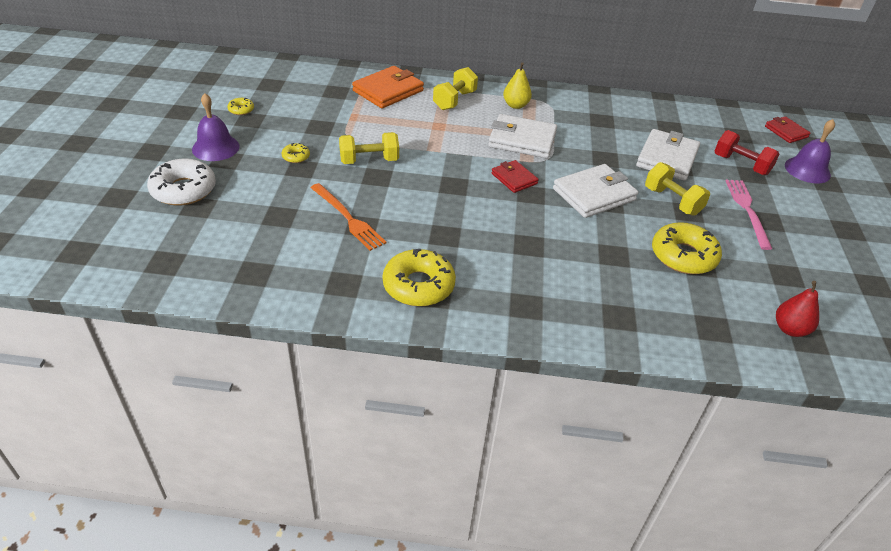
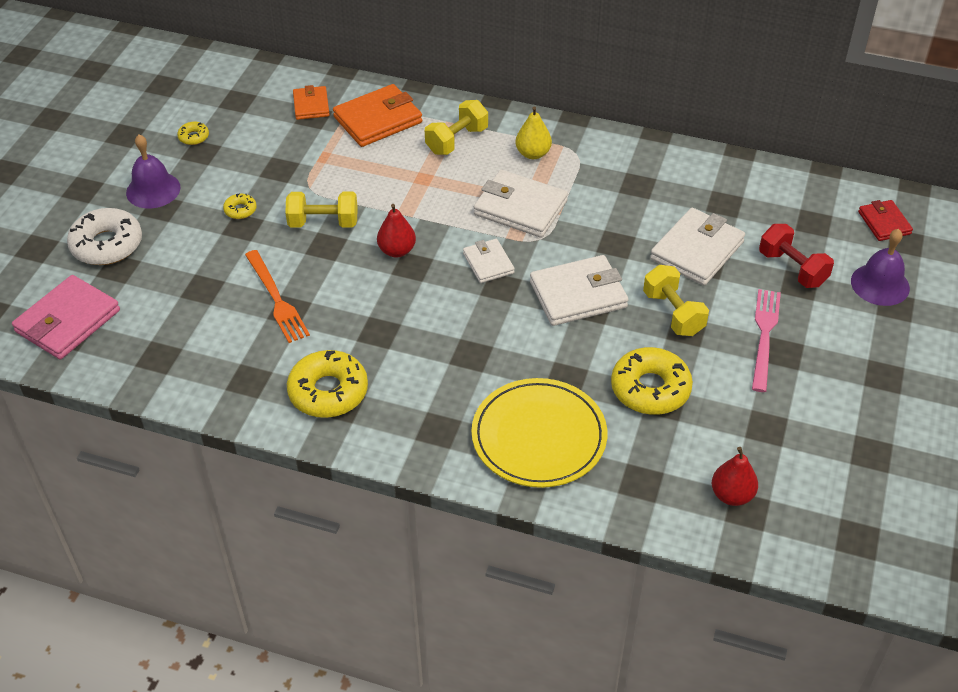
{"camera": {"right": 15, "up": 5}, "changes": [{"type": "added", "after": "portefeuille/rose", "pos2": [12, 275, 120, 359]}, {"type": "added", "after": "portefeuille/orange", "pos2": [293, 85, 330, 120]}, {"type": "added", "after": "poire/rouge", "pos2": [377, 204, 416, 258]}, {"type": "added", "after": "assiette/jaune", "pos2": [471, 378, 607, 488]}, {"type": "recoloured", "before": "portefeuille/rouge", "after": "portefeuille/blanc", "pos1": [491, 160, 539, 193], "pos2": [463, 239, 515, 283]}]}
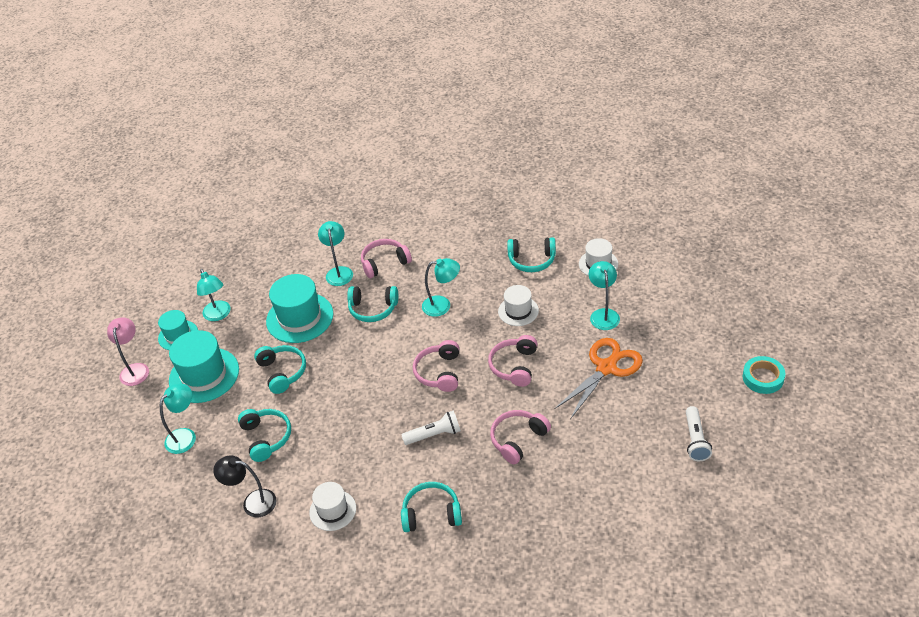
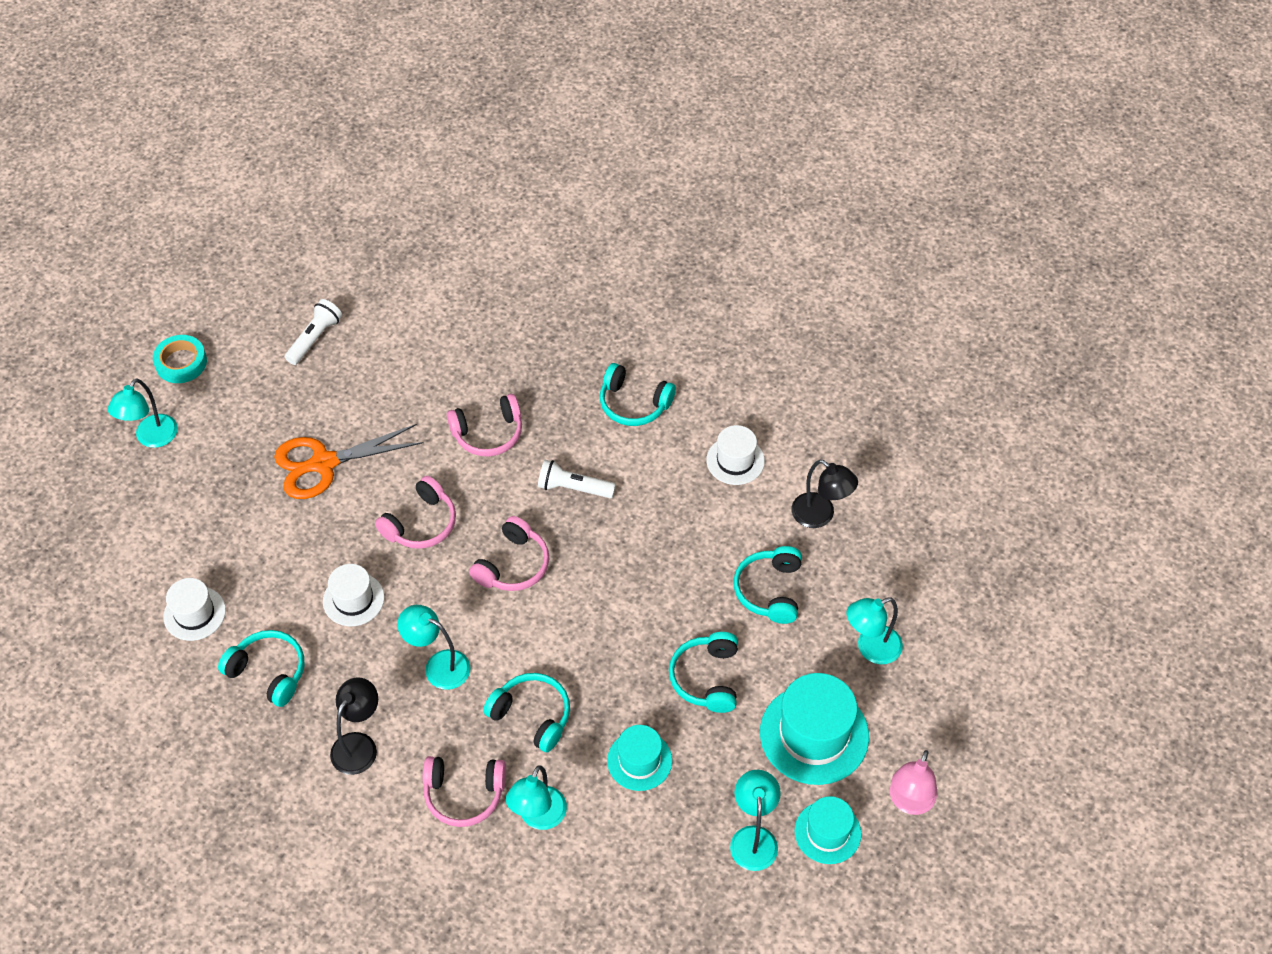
{"camera": {"right": -155, "up": 10}, "changes": [{"type": "added", "after": "lampe/noir", "pos2": [330, 677, 378, 775]}, {"type": "moved", "before": "lampe/turquoise", "pos1": [589, 261, 620, 330], "pos2": [108, 378, 178, 448]}, {"type": "resized", "before": "chapeau/turquoise", "pos1": [266, 274, 333, 343], "pos2": [607, 725, 672, 791], "scale": 0.59}]}
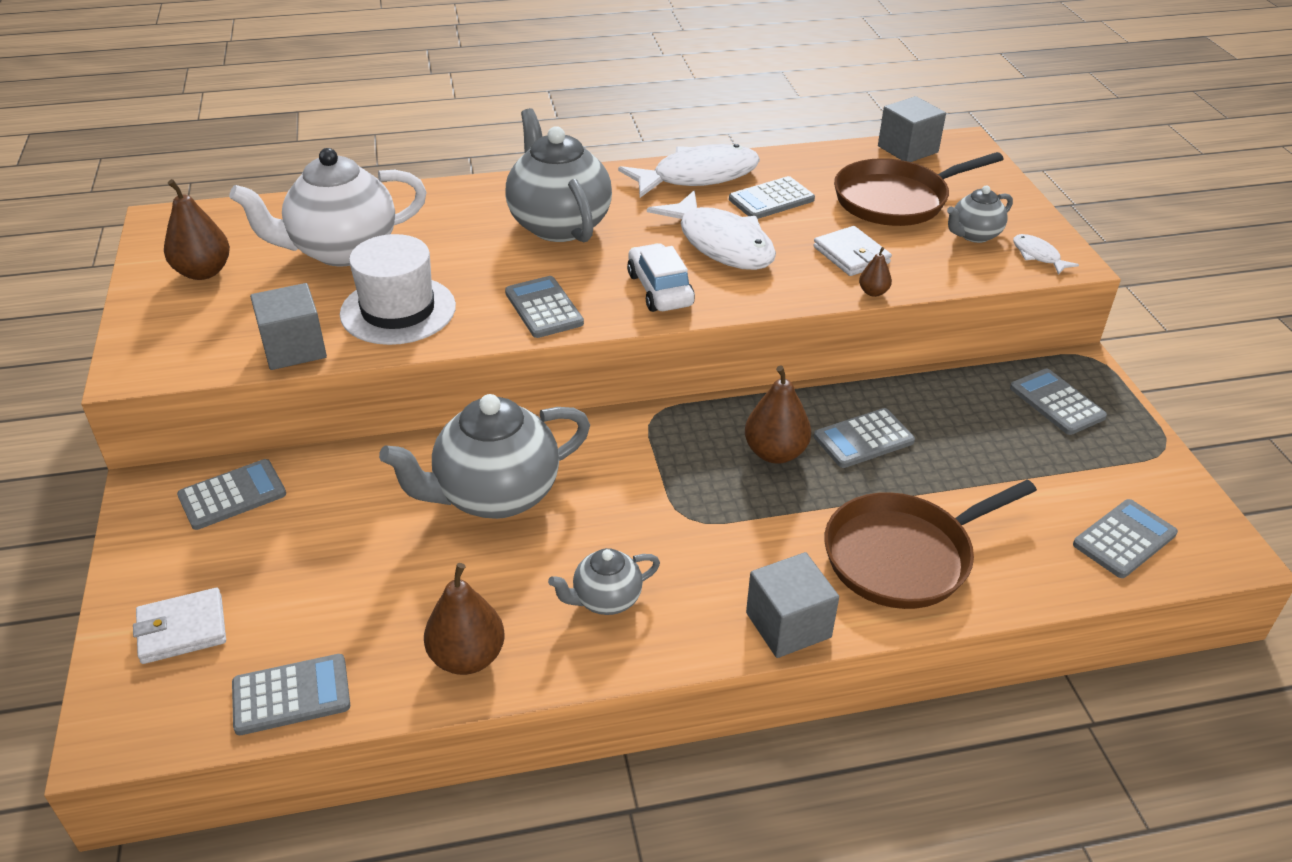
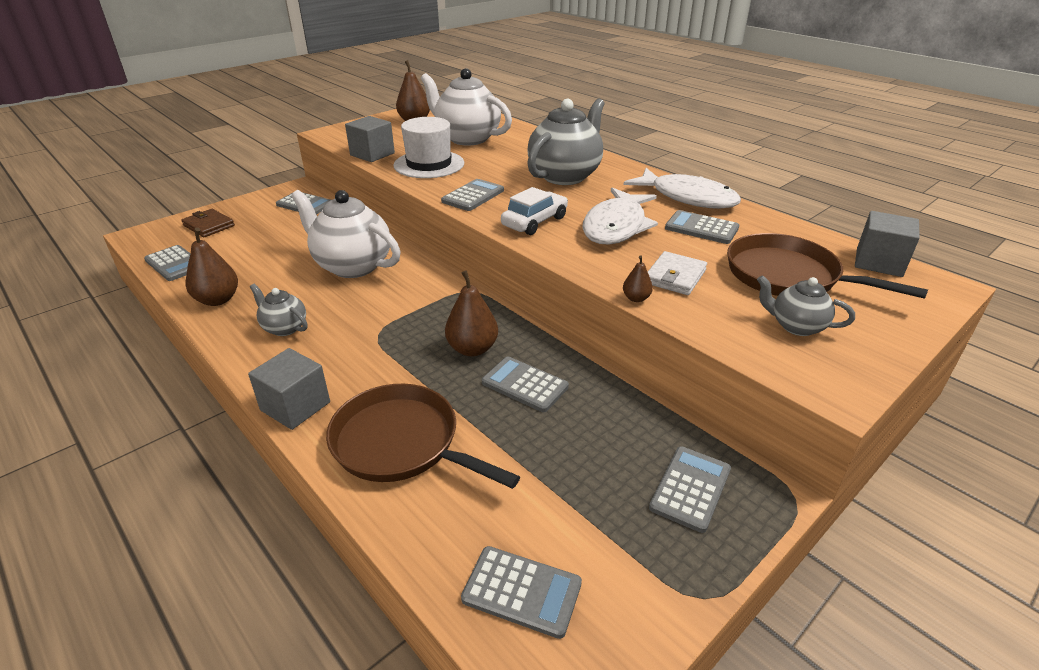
{"camera": {"right": 60, "up": -5}, "changes": [{"type": "removed", "before": "poisson/blanc", "pos1": [1013, 234, 1079, 275]}, {"type": "recoloured", "before": "portefeuille/blanc", "after": "portefeuille/marron", "pos1": [133, 588, 226, 664], "pos2": [181, 209, 235, 237]}, {"type": "recoloured", "before": "théière/gris", "after": "théière/blanc", "pos1": [379, 394, 590, 519], "pos2": [291, 190, 401, 278]}]}
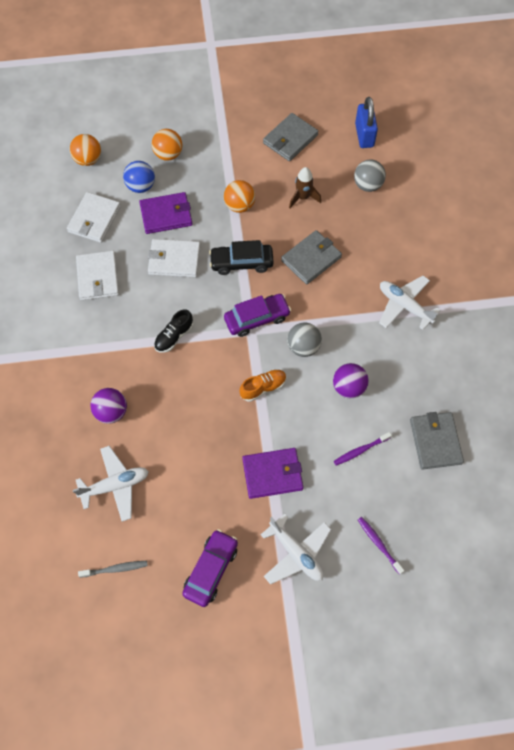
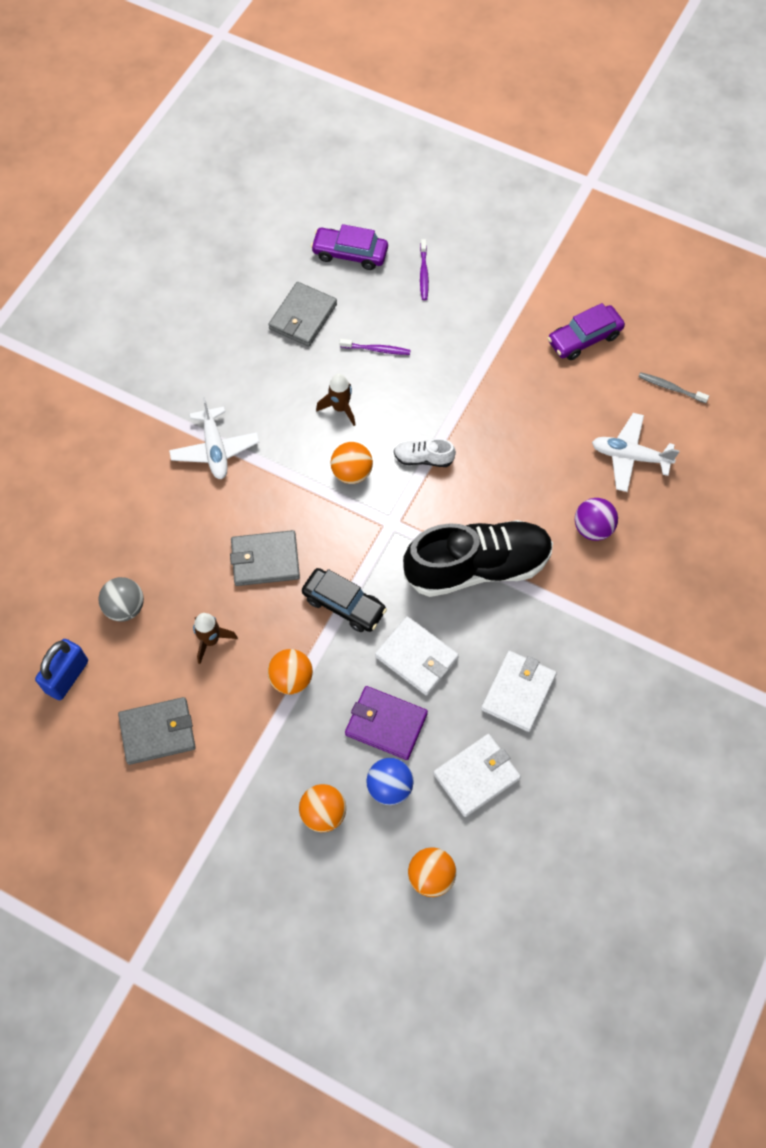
{"camera": {"right": -145, "up": 0}, "changes": [{"type": "removed", "before": "portefeuille/violet", "pos1": [242, 448, 303, 499]}, {"type": "removed", "before": "avion/blanc", "pos1": [261, 514, 331, 584]}, {"type": "moved", "before": "voiture/violet", "pos1": [224, 294, 291, 337], "pos2": [311, 224, 388, 270]}, {"type": "replaced", "before": "balle/violet", "after": "fusée/marron", "pos1": [333, 363, 369, 398], "pos2": [316, 374, 355, 426]}, {"type": "recoloured", "before": "chaussure/orange", "after": "chaussure/blanc", "pos1": [239, 369, 286, 402], "pos2": [394, 438, 456, 467]}, {"type": "recoloured", "before": "balle/gris", "after": "balle/orange", "pos1": [287, 322, 322, 357], "pos2": [331, 442, 373, 484]}, {"type": "resized", "before": "chaussure/noir", "pos1": [154, 309, 194, 353], "pos2": [403, 520, 553, 597], "scale": 2.38}]}
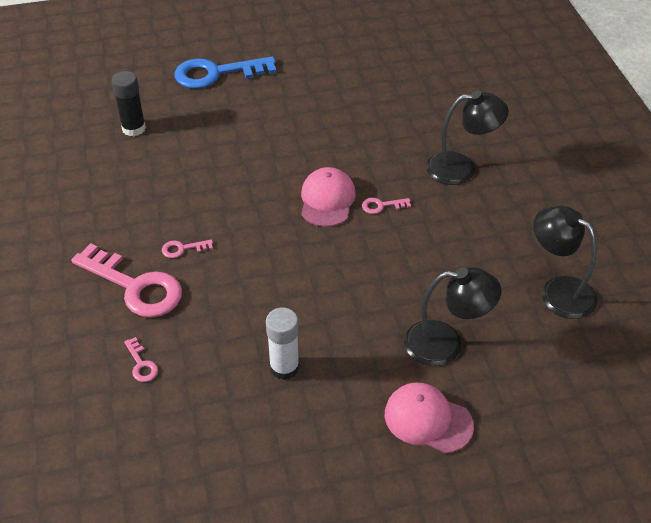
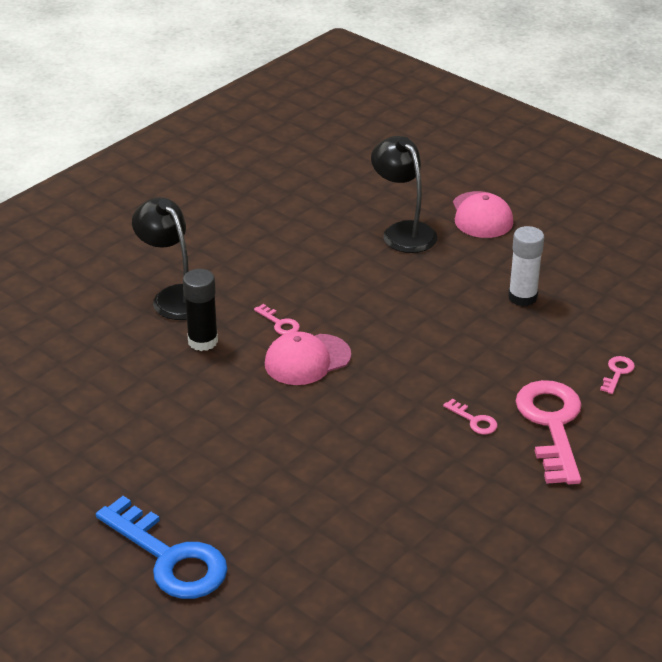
{"camera": {"right": -125, "up": -10}, "changes": [{"type": "removed", "before": "lampe/noir", "pos1": [534, 206, 598, 319]}, {"type": "moved", "before": "bâton de colle/noir", "pos1": [111, 71, 146, 136], "pos2": [183, 269, 218, 351]}]}
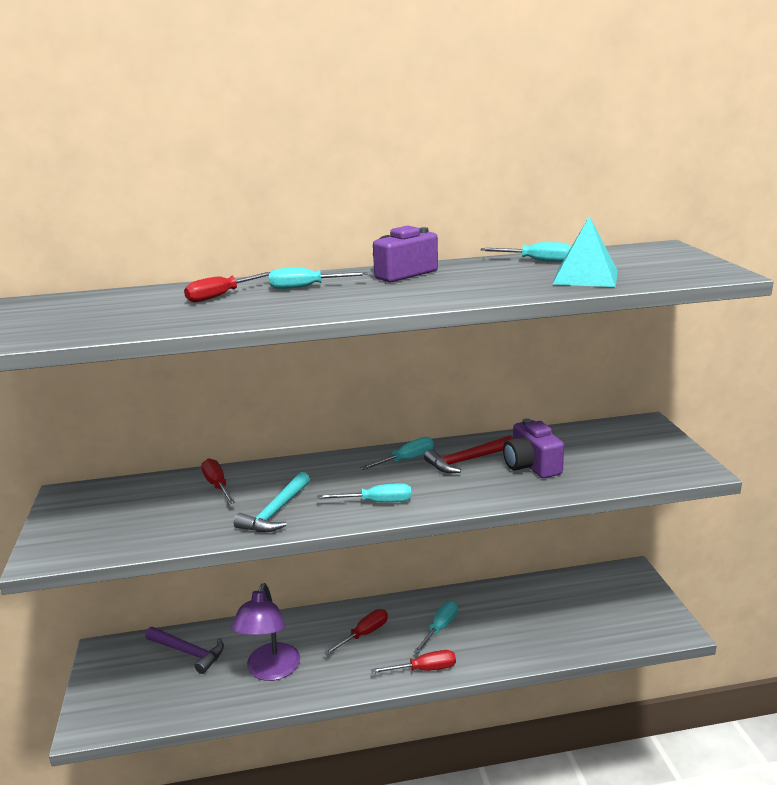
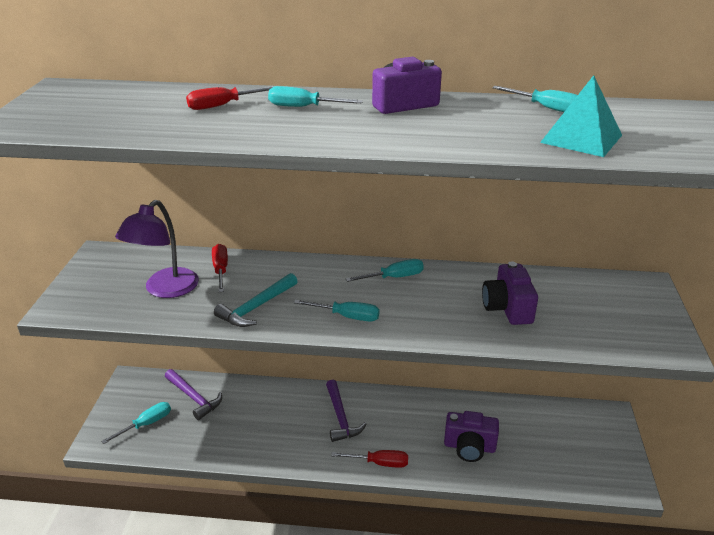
{"camera": {"right": 15, "up": 10}, "changes": [{"type": "removed", "before": "marteau/rouge", "pos1": [424, 436, 513, 473]}, {"type": "added", "after": "appareil photo/violet", "pos2": [444, 411, 499, 462]}, {"type": "moved", "before": "lampe/violet", "pos1": [231, 583, 300, 681], "pos2": [115, 200, 199, 298]}, {"type": "moved", "before": "tournevis/turquoise", "pos1": [414, 601, 458, 654], "pos2": [101, 402, 171, 444]}, {"type": "replaced", "before": "tournevis/rouge", "after": "marteau/violet", "pos1": [324, 609, 388, 656], "pos2": [326, 380, 366, 442]}]}
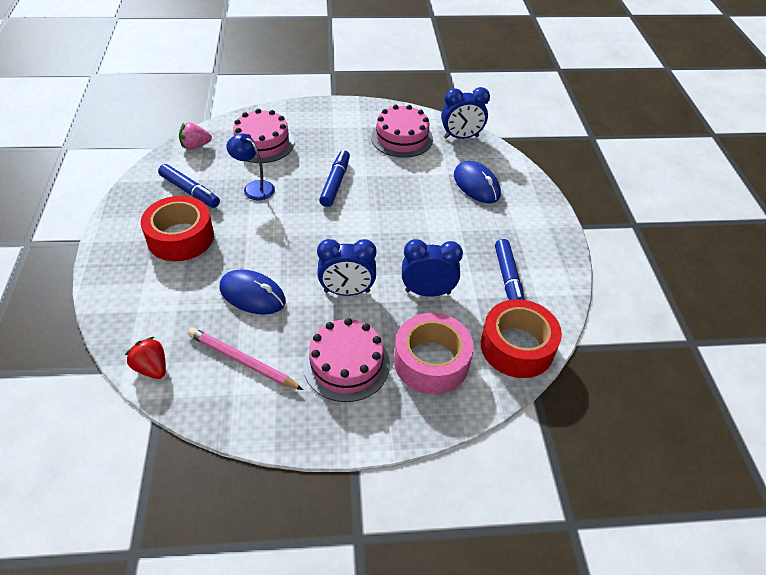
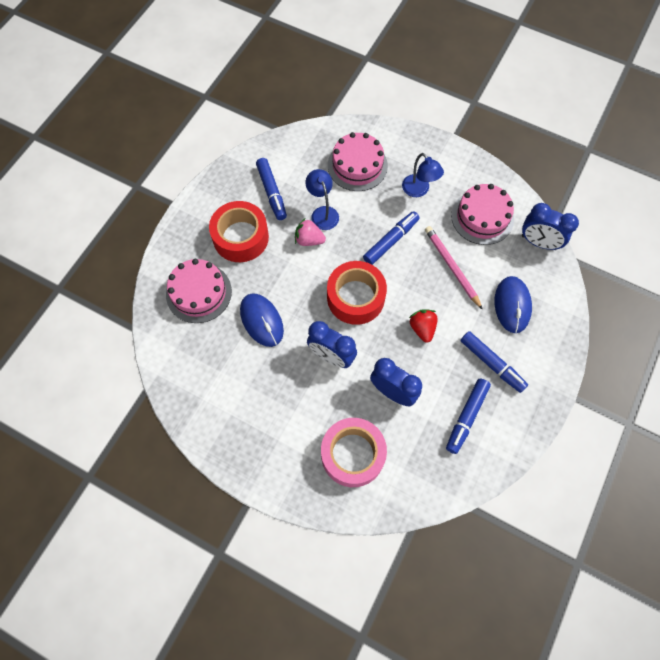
{"camera": {"right": 35, "up": 20}, "changes": [{"type": "added", "after": "lampe/bleu", "pos2": [402, 153, 444, 197]}, {"type": "added", "after": "feutre/bleu", "pos2": [460, 331, 528, 393]}, {"type": "moved", "before": "fraise/rouge", "pos1": [125, 337, 166, 379], "pos2": [409, 309, 438, 343]}, {"type": "moved", "before": "fraise/rose", "pos1": [179, 122, 212, 150], "pos2": [295, 218, 326, 246]}, {"type": "moved", "before": "crayon/rose", "pos1": [188, 328, 303, 390], "pos2": [425, 226, 483, 310]}, {"type": "moved", "before": "gâteau/rose", "pos1": [303, 318, 390, 402], "pos2": [166, 259, 232, 323]}, {"type": "moved", "before": "ruban adhésif/rouge", "pos1": [481, 299, 562, 378], "pos2": [327, 261, 387, 325]}]}
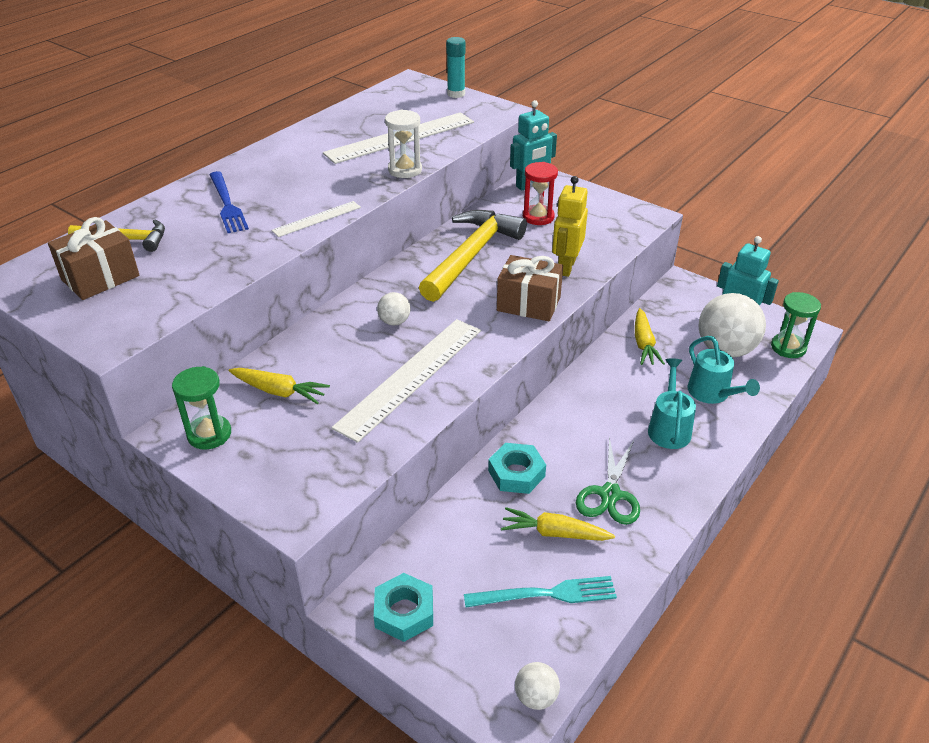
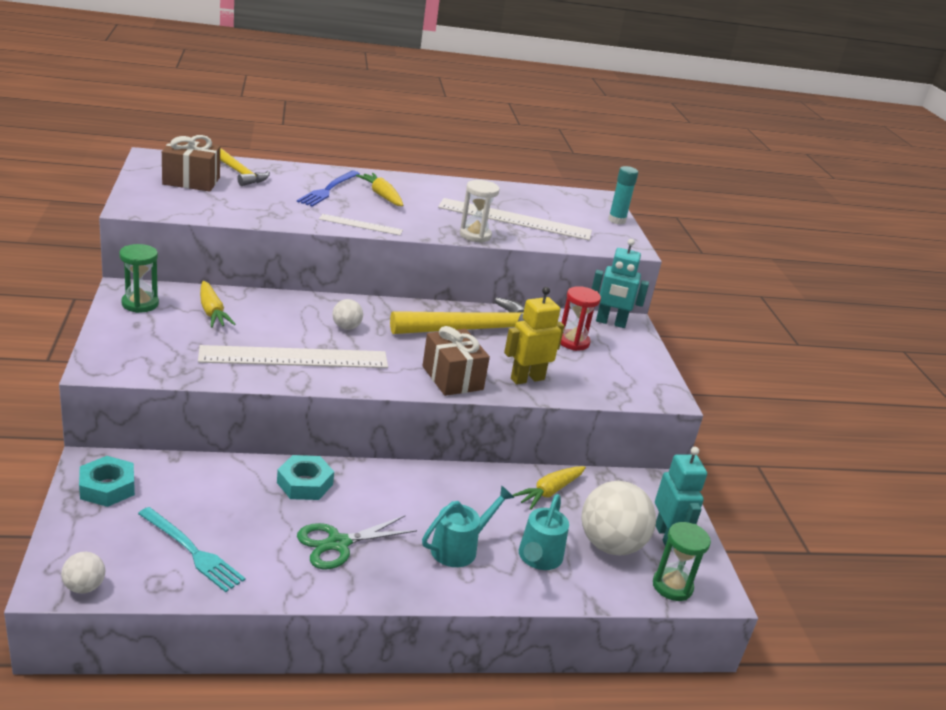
{"camera": {"right": 40, "up": -10}, "changes": [{"type": "moved", "before": "carotte/jaune", "pos1": [501, 507, 615, 541], "pos2": [355, 173, 404, 206]}]}
